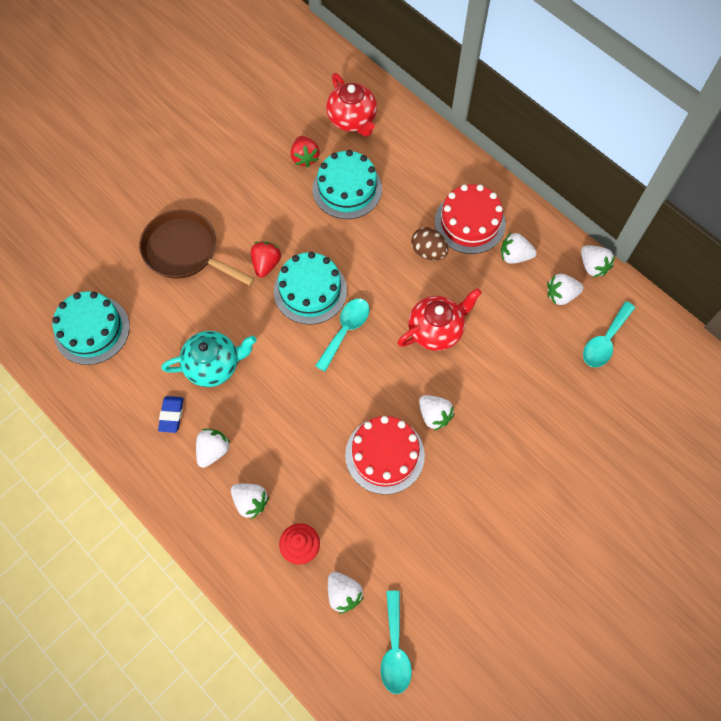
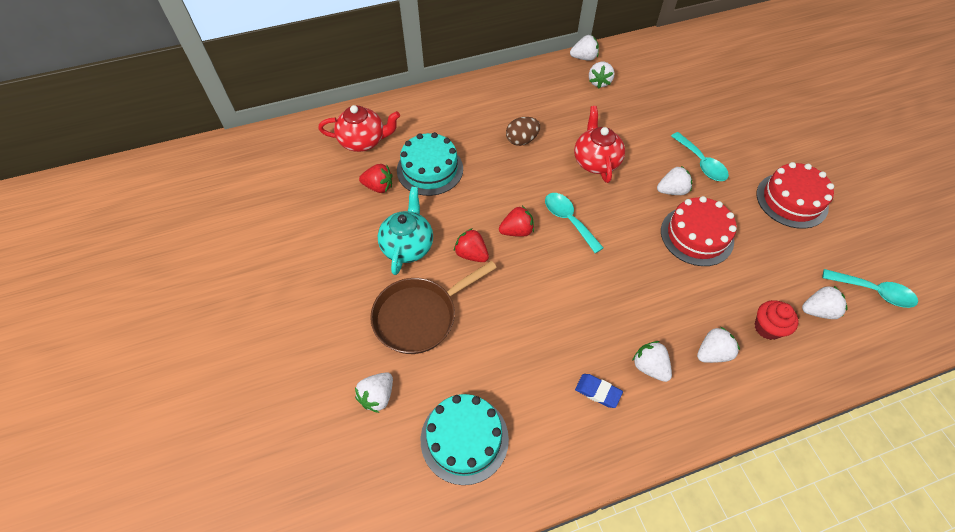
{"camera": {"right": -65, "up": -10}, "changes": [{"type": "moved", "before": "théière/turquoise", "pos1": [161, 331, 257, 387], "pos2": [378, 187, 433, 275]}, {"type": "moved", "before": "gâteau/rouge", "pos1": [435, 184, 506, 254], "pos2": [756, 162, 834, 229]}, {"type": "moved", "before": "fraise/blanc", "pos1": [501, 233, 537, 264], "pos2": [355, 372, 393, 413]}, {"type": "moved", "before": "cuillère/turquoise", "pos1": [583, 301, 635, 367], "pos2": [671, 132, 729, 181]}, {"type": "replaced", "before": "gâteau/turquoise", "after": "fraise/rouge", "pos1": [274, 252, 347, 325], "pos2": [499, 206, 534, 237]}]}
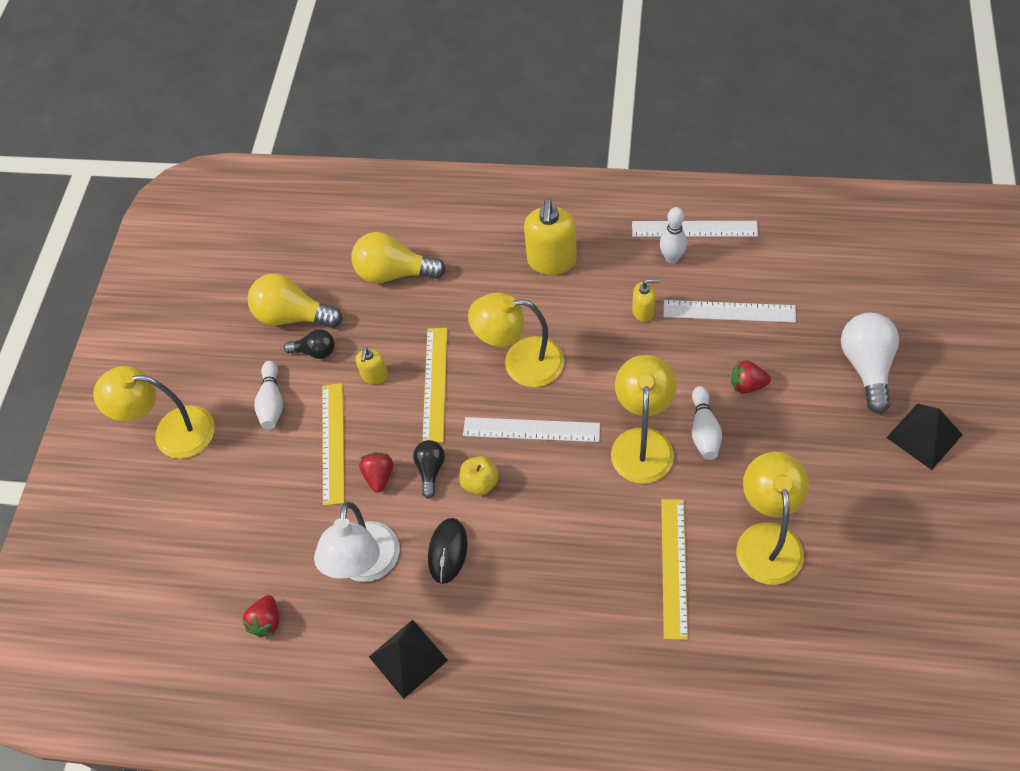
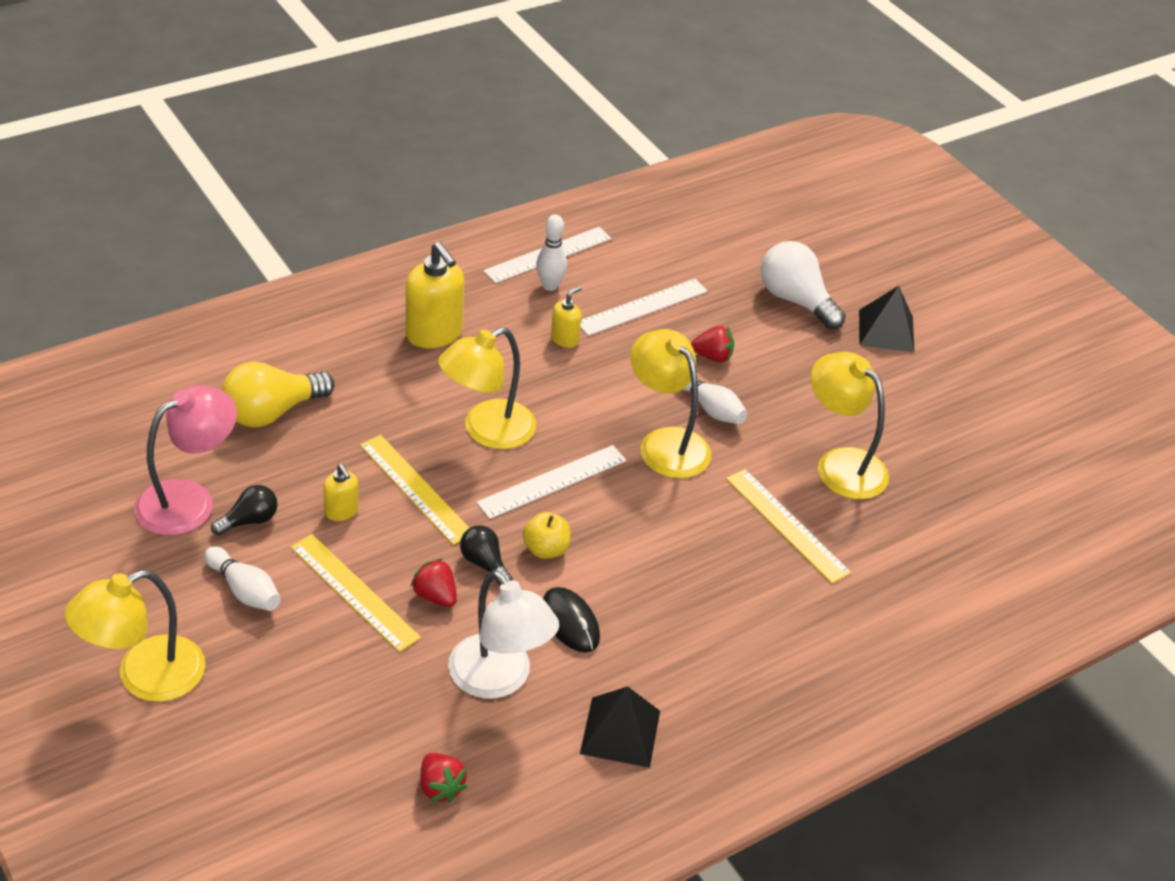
{"camera": {"right": -50, "up": -15}, "changes": [{"type": "replaced", "before": "ampoule/jaune", "after": "lampe/rose", "pos1": [248, 274, 342, 328], "pos2": [134, 385, 237, 536]}, {"type": "turned", "before": "fraise/rouge", "pos1": [731, 360, 771, 394], "pos2": [691, 326, 734, 362], "turn": -135}]}
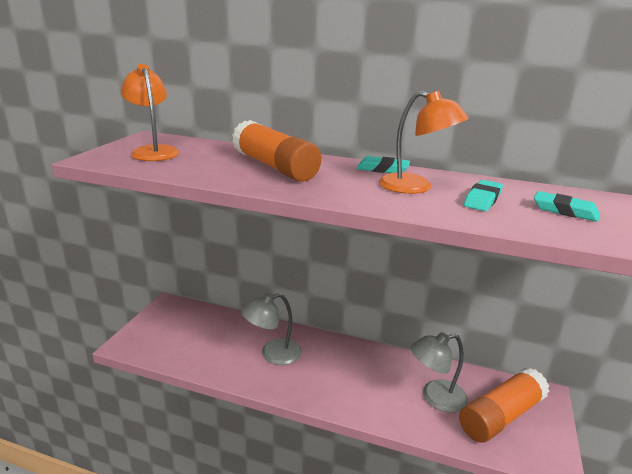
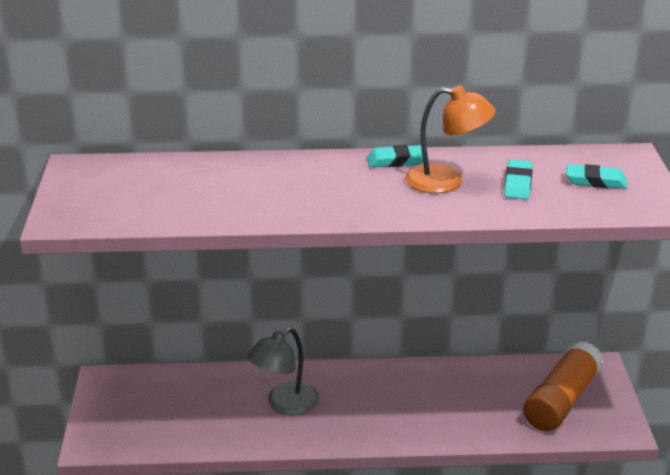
{"camera": {"right": -20, "up": 5}, "changes": [{"type": "removed", "before": "lampe/orange", "pos1": [121, 64, 179, 161]}, {"type": "removed", "before": "bâton de colle/orange", "pos1": [232, 120, 321, 182]}, {"type": "removed", "before": "lampe/gris", "pos1": [411, 332, 468, 413]}]}
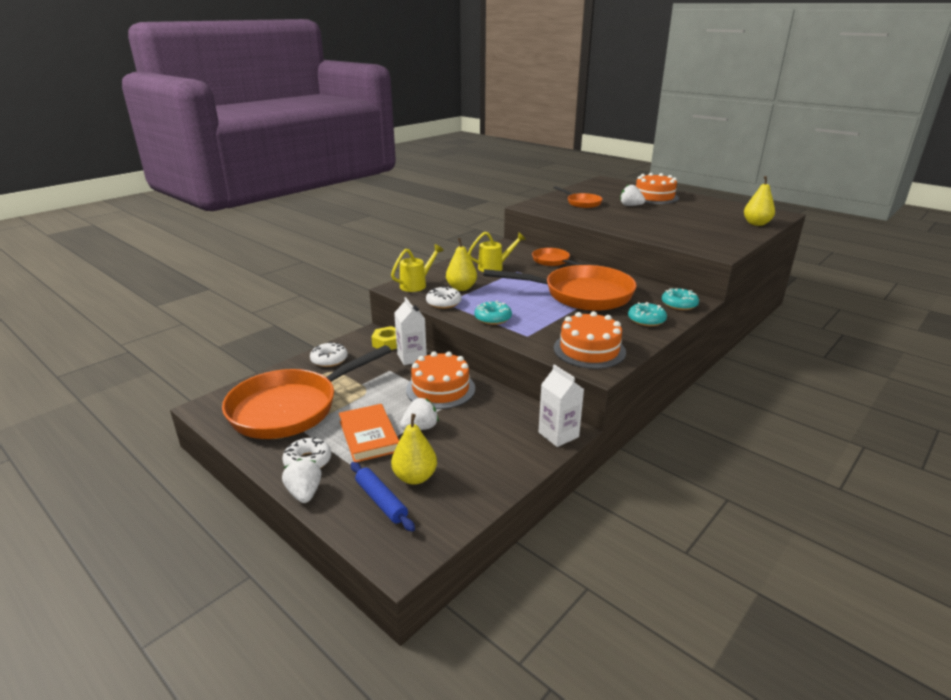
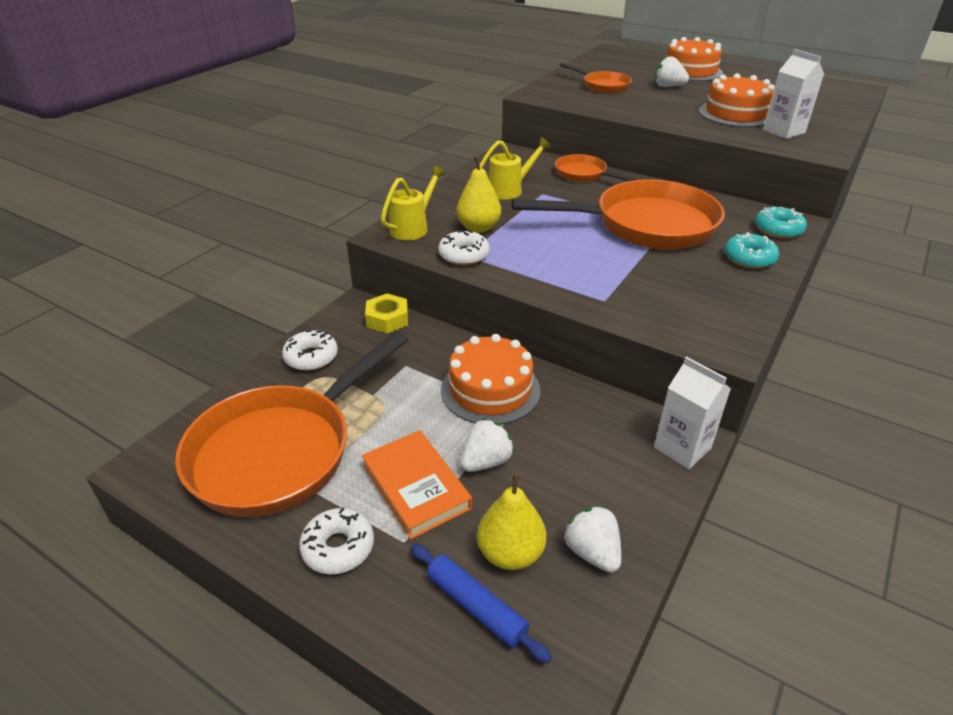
{"camera": {"right": -10, "up": 10}, "changes": [{"type": "removed", "before": "beignet/turquoise", "pos1": [474, 301, 512, 325]}, {"type": "removed", "before": "poire/jaune", "pos1": [744, 176, 775, 226]}, {"type": "moved", "before": "fraise/blanc", "pos1": [282, 459, 321, 503], "pos2": [563, 506, 621, 573]}, {"type": "moved", "before": "brique de lait/blanc", "pos1": [394, 297, 427, 365], "pos2": [763, 49, 824, 139]}, {"type": "moved", "before": "gâteau/orange", "pos1": [554, 311, 626, 369], "pos2": [699, 73, 775, 127]}]}
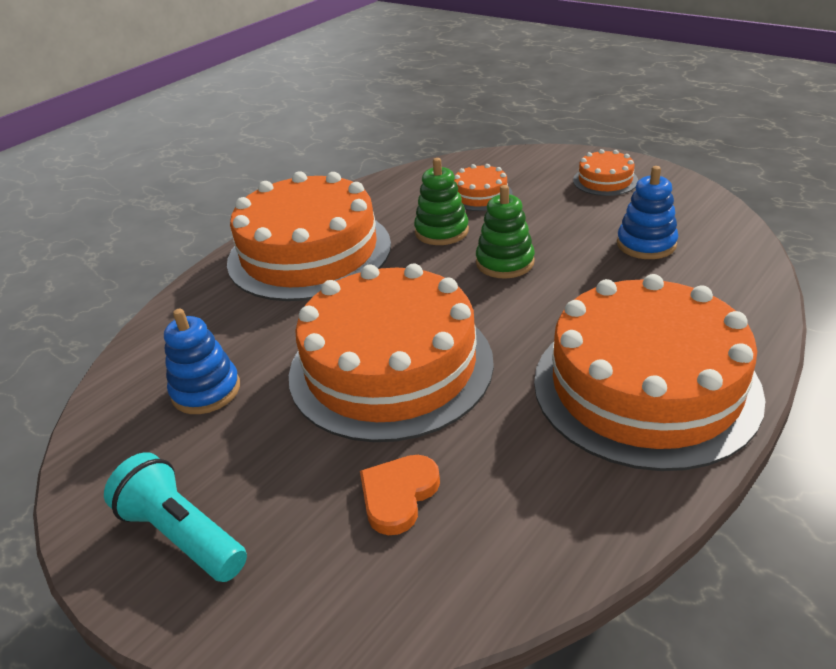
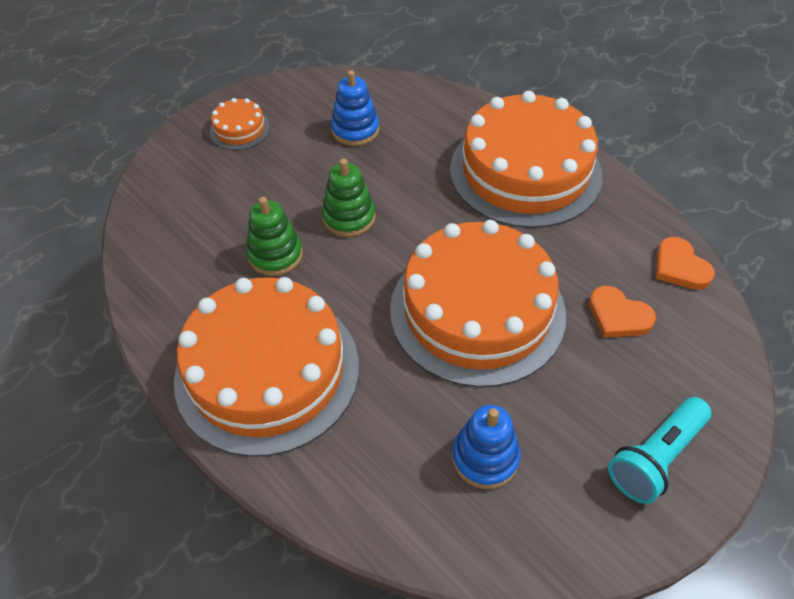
{"camera": {"right": -85, "up": 15}, "changes": [{"type": "removed", "before": "gâteau/orange", "pos1": [454, 164, 513, 211]}, {"type": "added", "after": "cœur/orange", "pos2": [656, 237, 715, 290]}]}
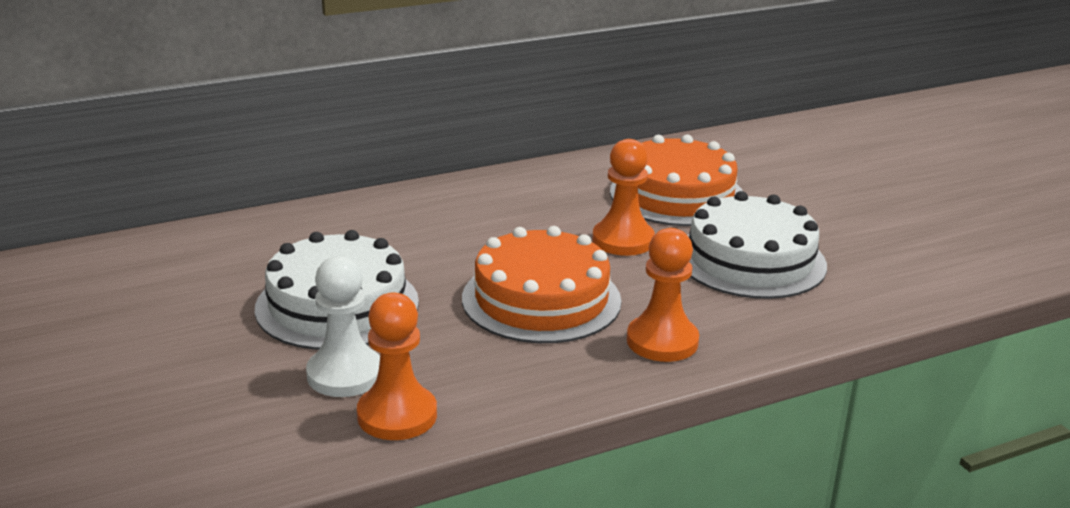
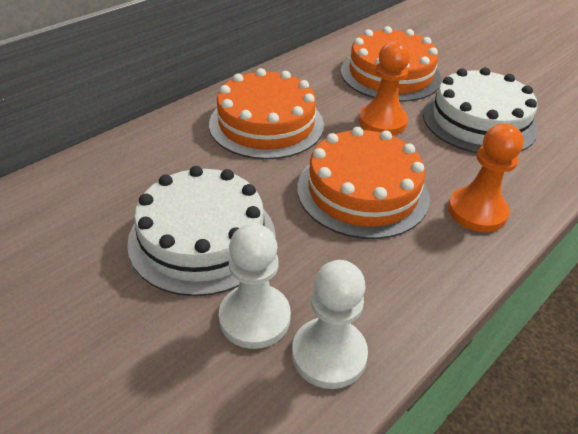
{"camera": {"right": -20, "up": 15}, "changes": [{"type": "added", "after": "gâteau/orange", "pos2": [209, 68, 324, 159]}, {"type": "recoloured", "before": "pion/orange", "after": "pion/blanc", "pos1": [357, 292, 437, 440], "pos2": [292, 260, 368, 389]}]}
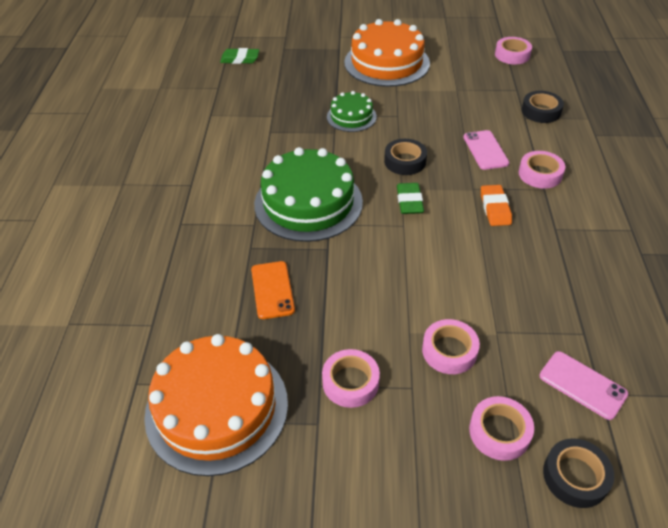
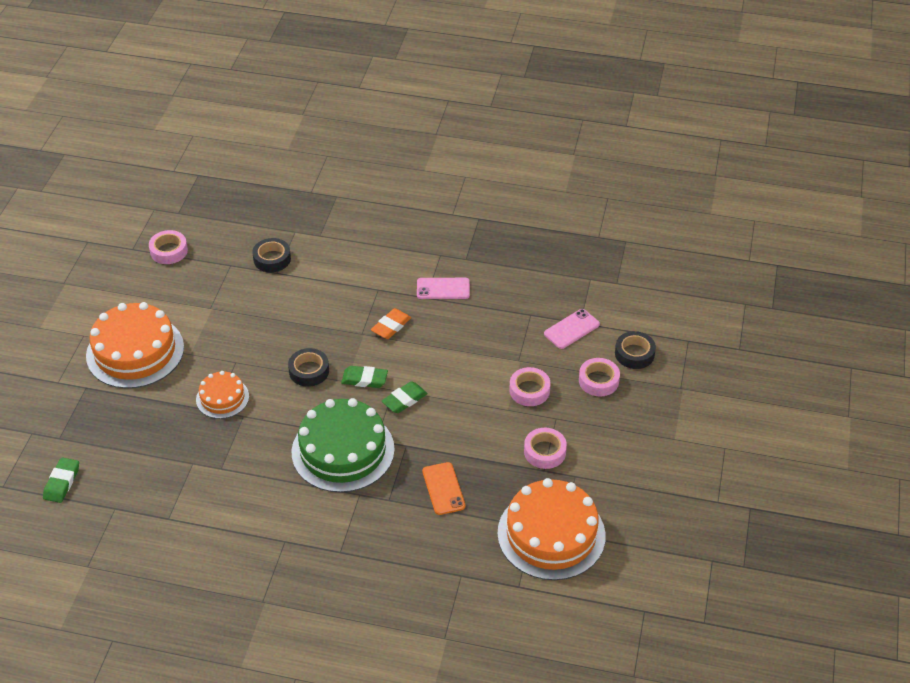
{"camera": {"right": -80, "up": 0}, "changes": [{"type": "removed", "before": "ruban adhésif/rose", "pos1": [519, 151, 566, 189]}, {"type": "added", "after": "gomme/vert", "pos2": [382, 381, 428, 413]}, {"type": "moved", "before": "téléphone/rose", "pos1": [464, 130, 509, 170], "pos2": [417, 278, 470, 299]}, {"type": "recoloured", "before": "gâteau/vert", "after": "gâteau/orange", "pos1": [327, 91, 377, 132], "pos2": [196, 371, 249, 419]}, {"type": "turned", "before": "téléphone/orange", "pos1": [251, 261, 295, 319], "pos2": [422, 462, 465, 515], "turn": 75}, {"type": "turned", "before": "gomme/orange", "pos1": [481, 185, 512, 226], "pos2": [371, 308, 411, 339], "turn": -60}]}
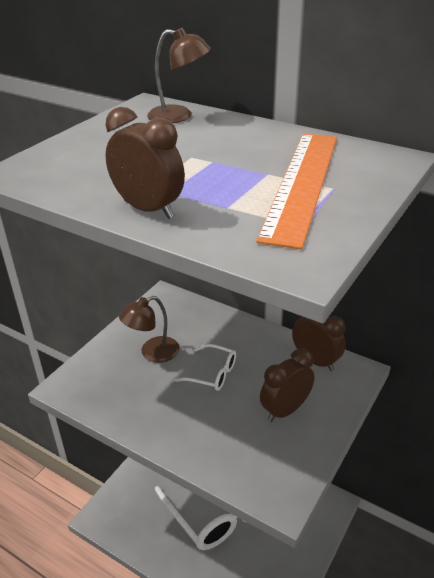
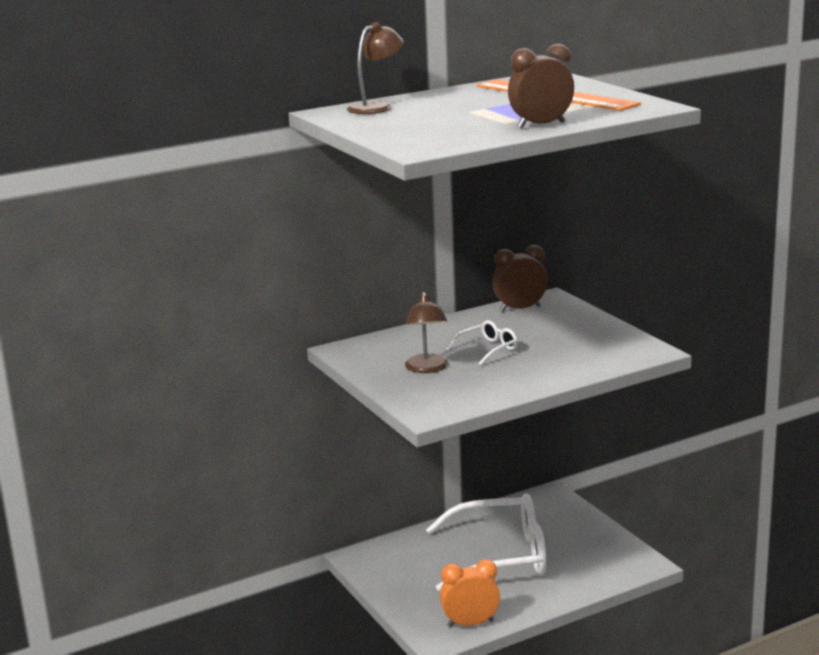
{"camera": {"right": -60, "up": -15}, "changes": [{"type": "removed", "before": "réveil/marron", "pos1": [260, 348, 314, 422]}, {"type": "added", "after": "réveil/orange", "pos2": [440, 559, 500, 627]}]}
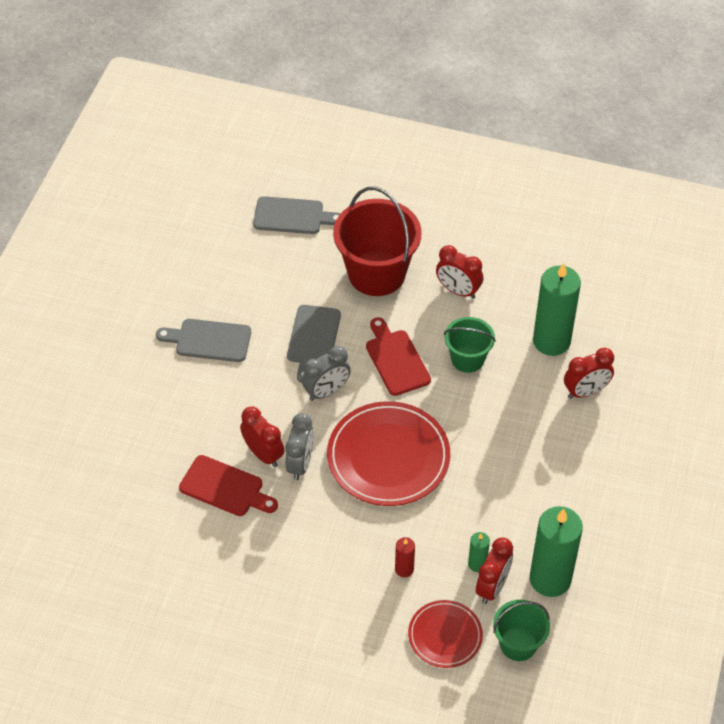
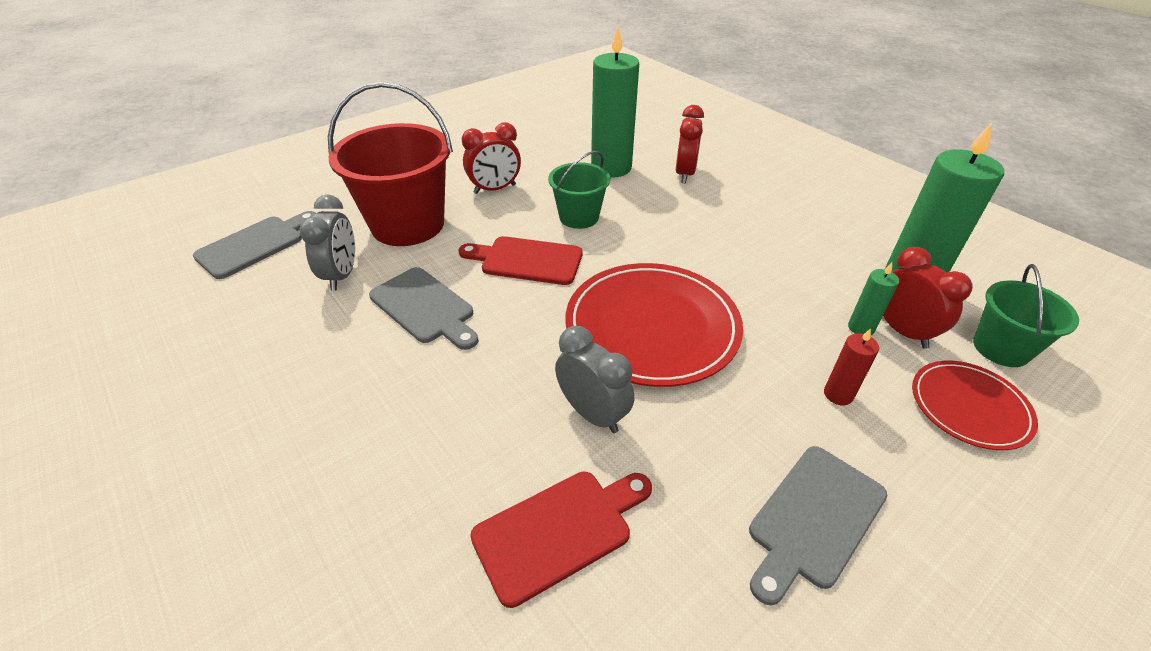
{"camera": {"right": -55, "up": -10}, "changes": [{"type": "removed", "before": "réveil/rouge", "pos1": [240, 407, 284, 467]}, {"type": "moved", "before": "planche à découper/gris", "pos1": [156, 319, 251, 362], "pos2": [749, 446, 887, 605]}, {"type": "moved", "before": "réveil/gris", "pos1": [302, 346, 351, 401], "pos2": [299, 194, 355, 291]}]}
